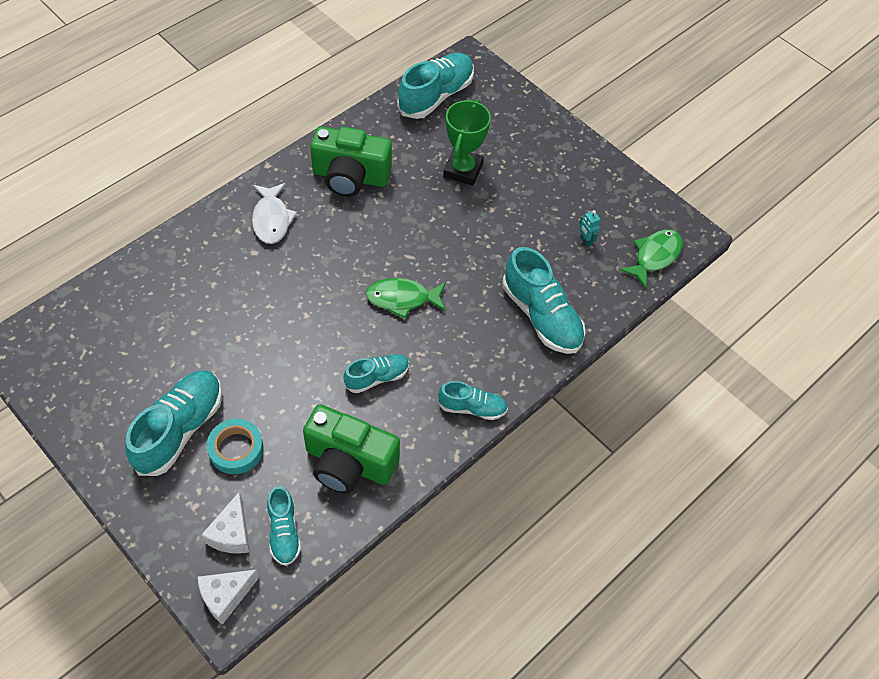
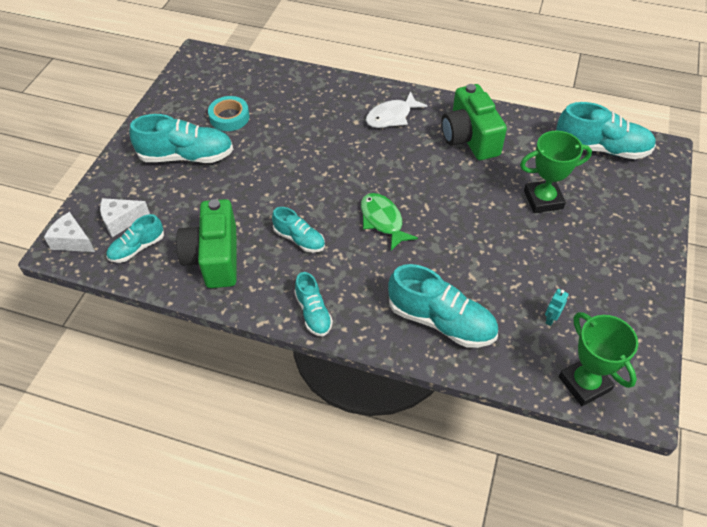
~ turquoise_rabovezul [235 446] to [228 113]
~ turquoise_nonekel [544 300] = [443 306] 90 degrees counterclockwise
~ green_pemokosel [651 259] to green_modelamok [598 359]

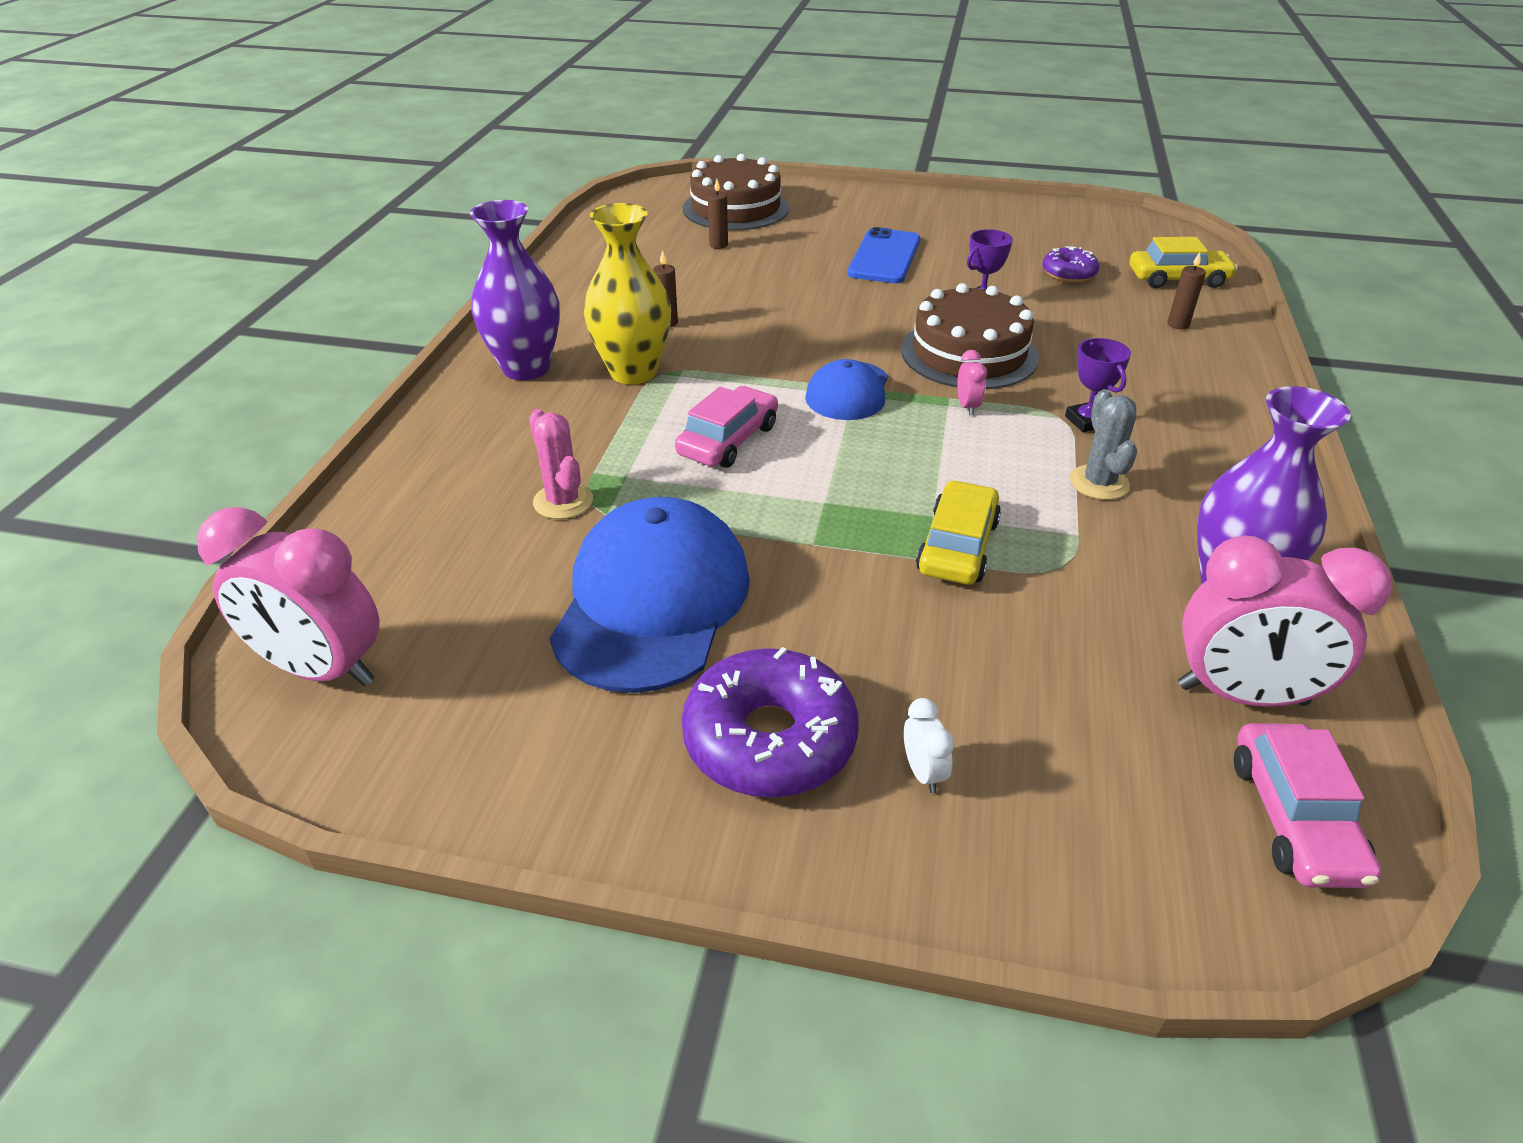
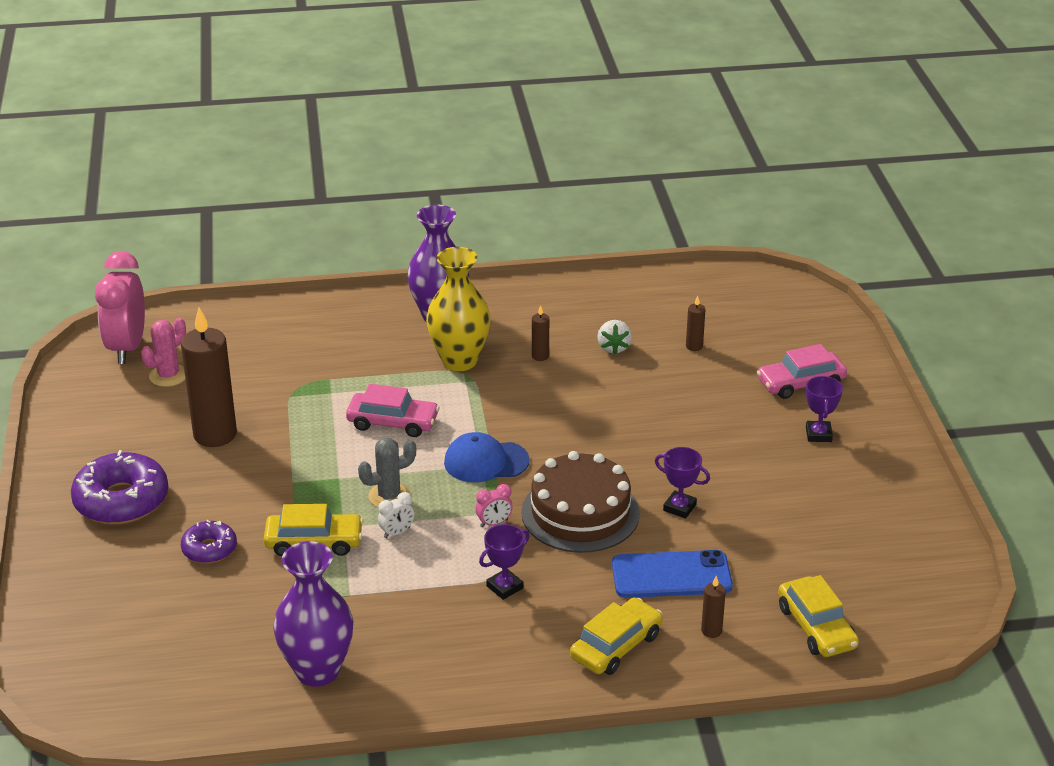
~ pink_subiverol [561 464] to [163 352]
~ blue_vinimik [650 595] to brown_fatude [209 377]
- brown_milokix [736 192]
~ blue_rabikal [884 255] to [672 574]
~ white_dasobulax [929 745] to [396 515]
~ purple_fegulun [1070 264] to [209 541]
~ grey_subiverol [1103 444] to [387 472]
- pink_dasobulax [1285 621]
~ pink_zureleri [1308 805] to [802 371]
+ yellow_zureleri [616 636]
+ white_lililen [614 337]
+ purple_modelamok [824 409]

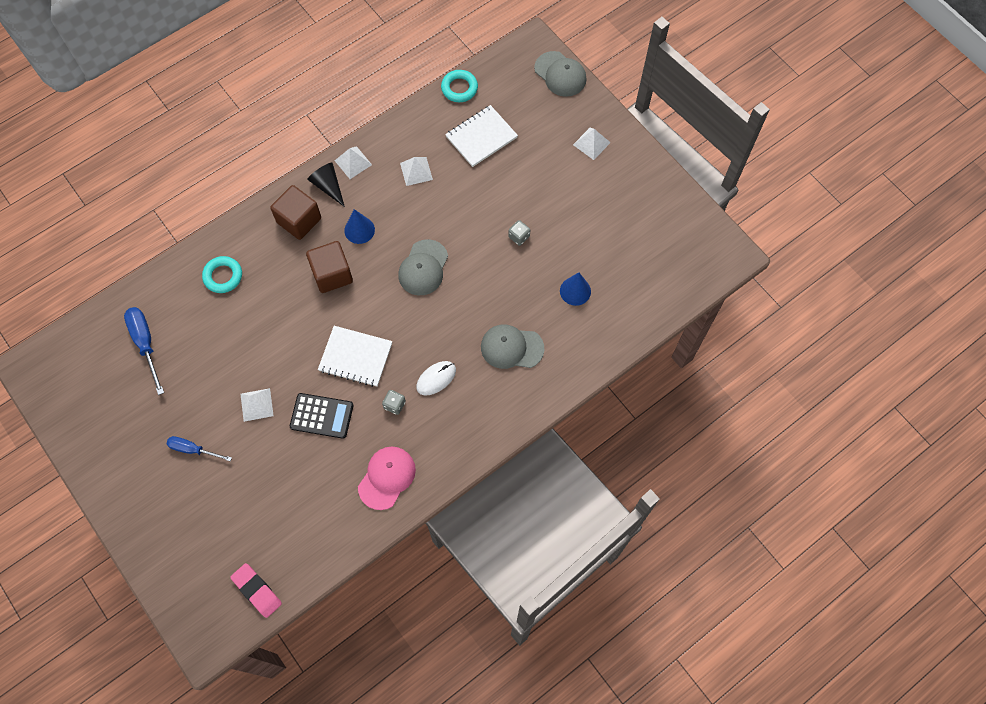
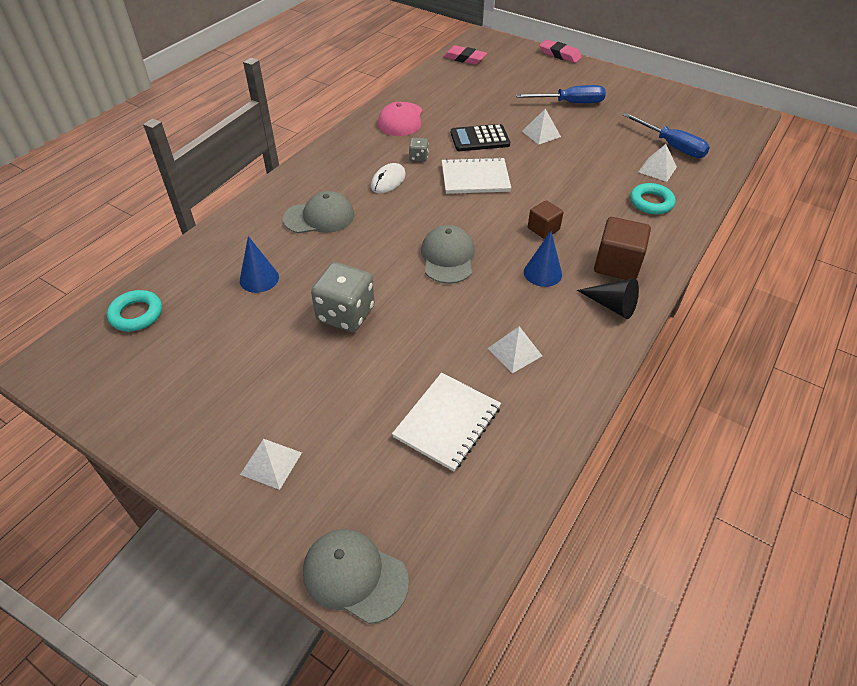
~ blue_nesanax [199 448] = [561 94] x1.51
~ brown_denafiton [329 267] = [545 219] x0.61
~ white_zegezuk [353 162] to [657 163]
~ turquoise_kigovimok [459 86] to [134 310]
~ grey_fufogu [519 233] = [343 297] x2.10
+ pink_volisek [561 51]

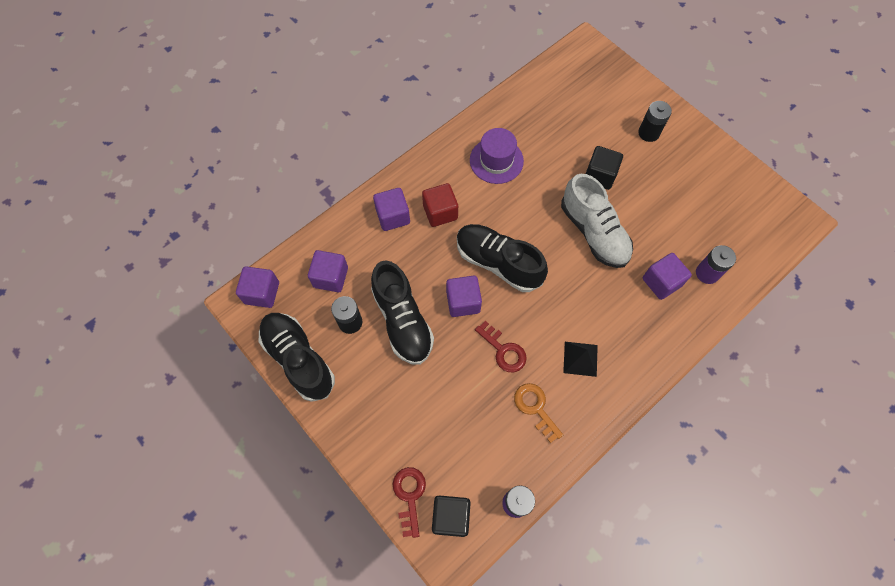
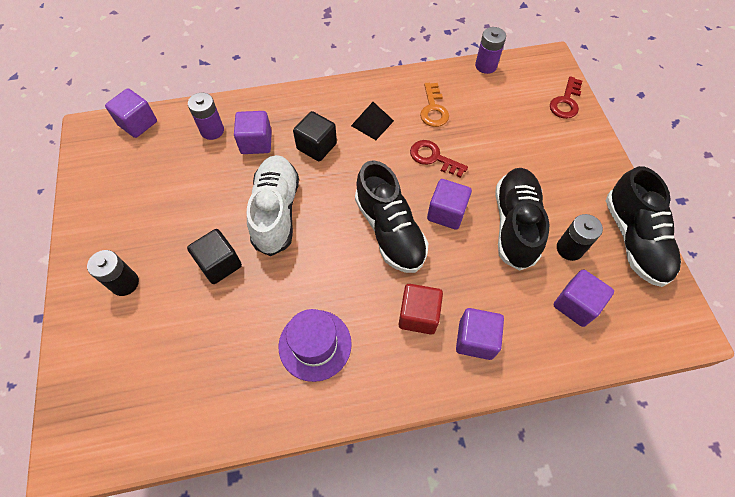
~ purple_denafiton [257 287] to [131 113]
~ black_denafiton [451 516] to [315 136]
~ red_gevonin [501 346] = [439 159] 45 degrees counterclockwise

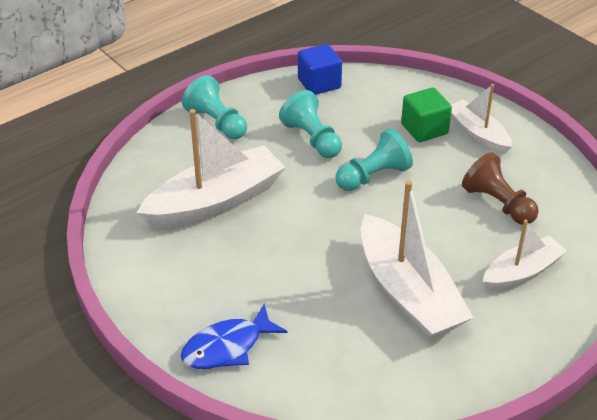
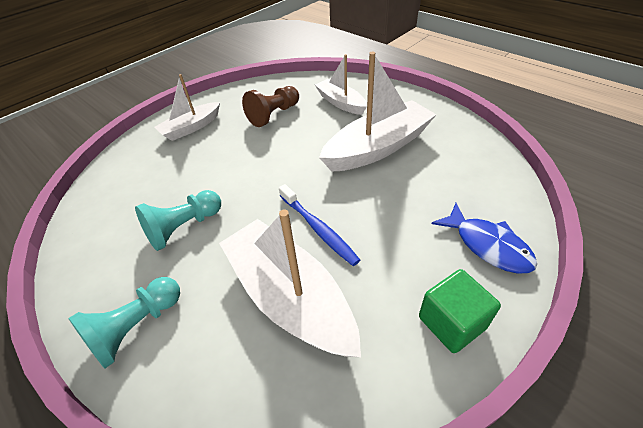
- blue_denafiton [320 69]
- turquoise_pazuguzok [374 160]
~ green_denafiton [426 115] to [460 311]
+ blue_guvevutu [319 225]

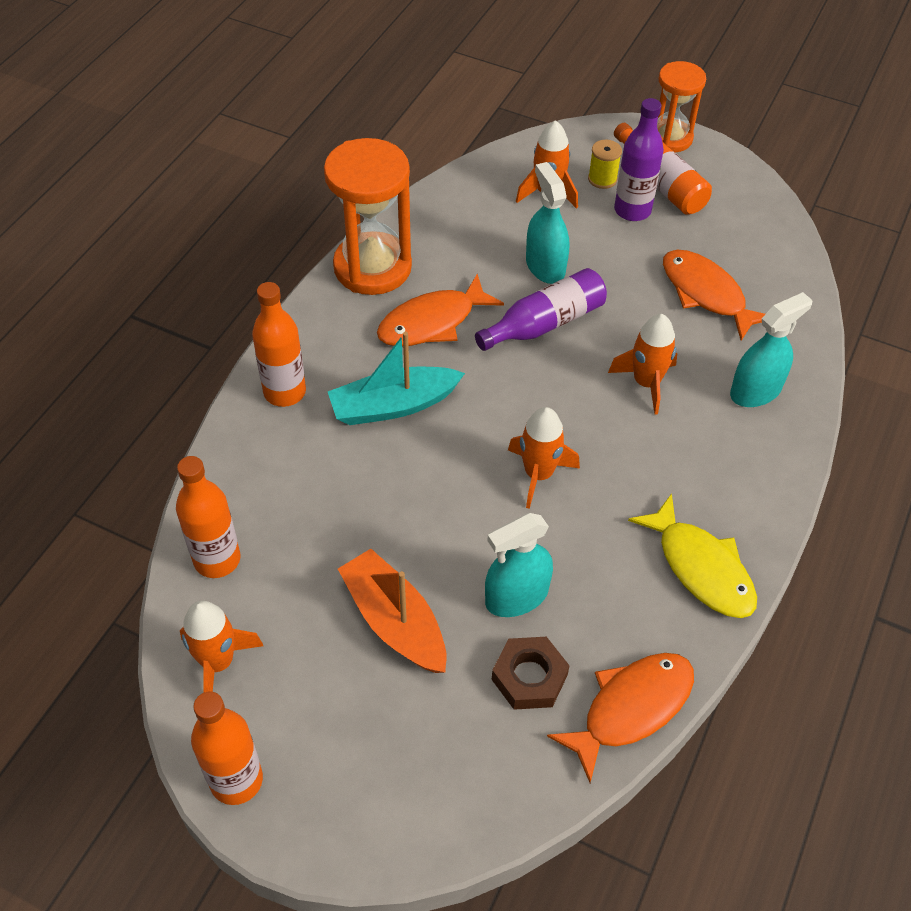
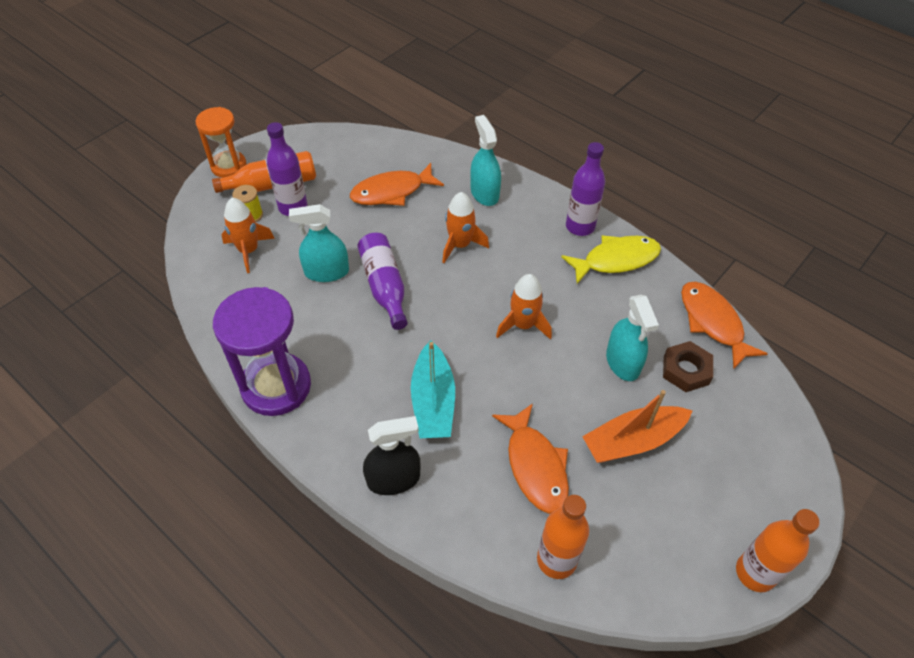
- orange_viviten [221 646]
~ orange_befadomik [279 344] to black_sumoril [392 455]
~ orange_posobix [368 216] to purple_posobix [262 351]
~ orange_pemokosel [440 310] to [530 458]
+ purple_befadomik [585 189]

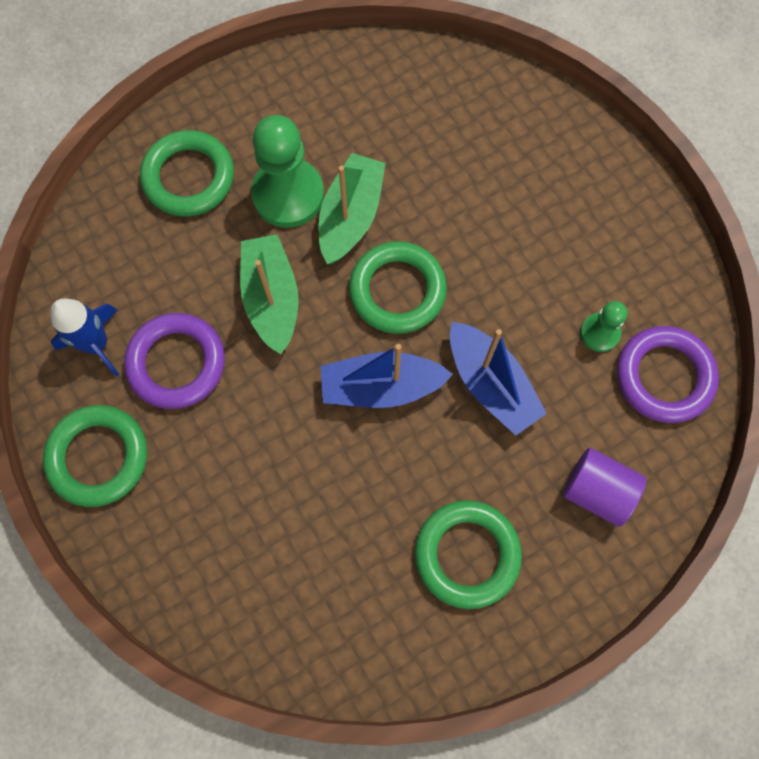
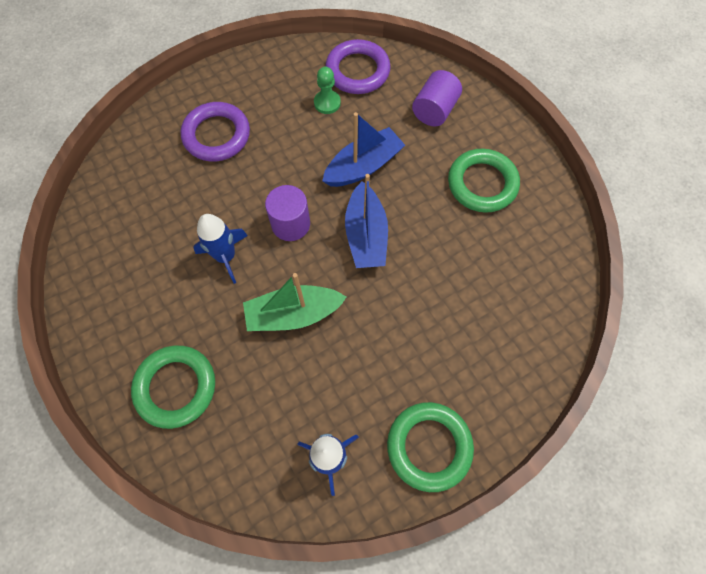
~ purple_kigovimok [174 361] to [215 132]
- green_pazuguzok [287 171]
~ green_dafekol [352 208] to blue_viviten [220 249]
~ green_kigovimok [398 287] to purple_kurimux [287 213]

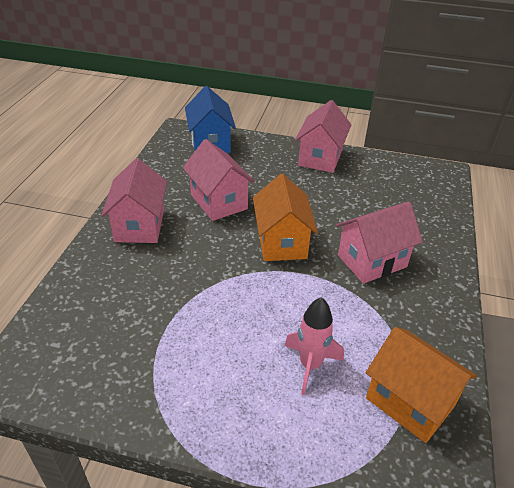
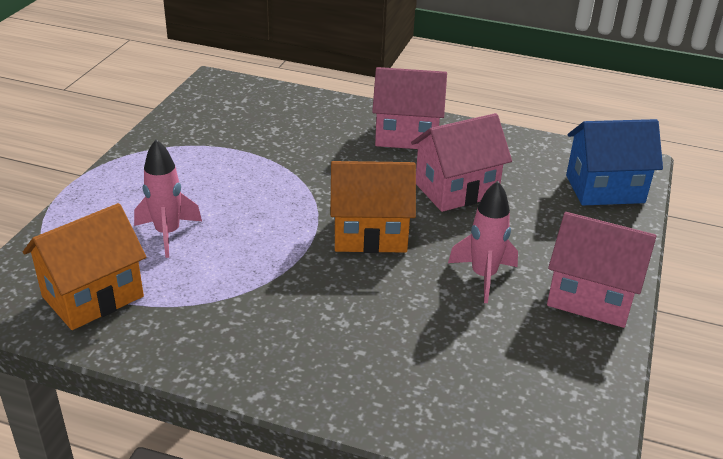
- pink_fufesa [379 243]
+ pink_viviten [483 242]

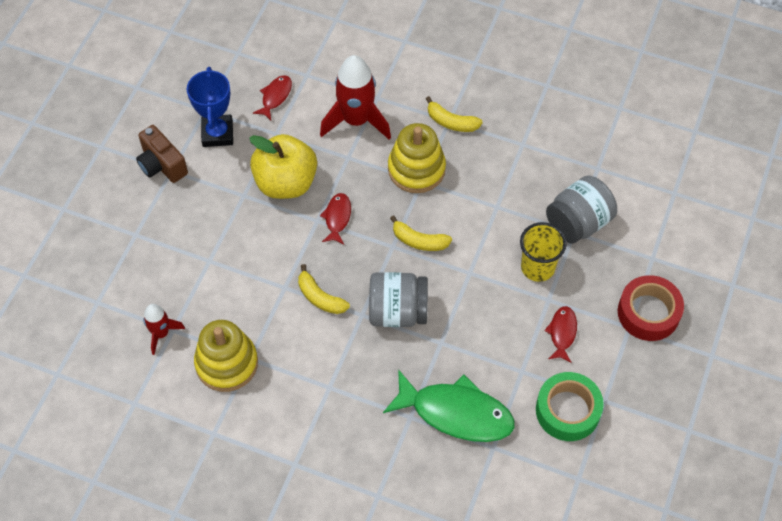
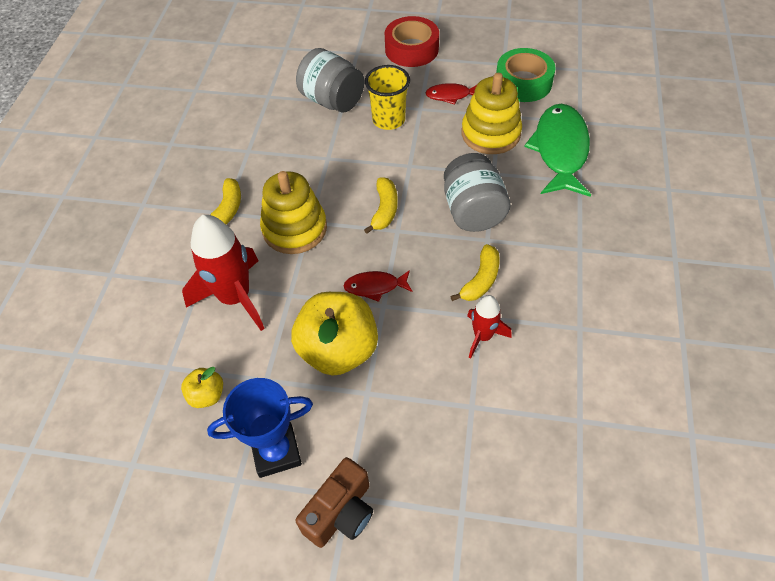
~ red_viviten [164 329] to [489 326]
~ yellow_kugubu [226 356] to [491 113]
~ red_pemokosel [272 97] to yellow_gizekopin [202 387]

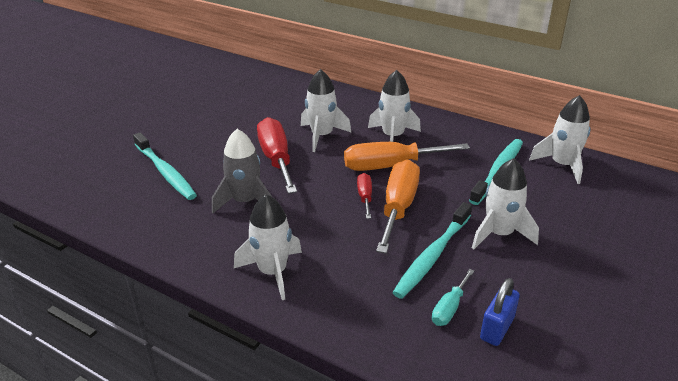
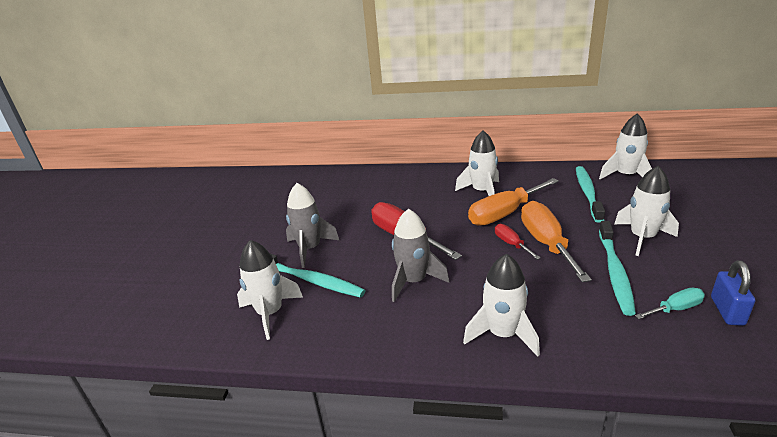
~ white_viviten [326 110] to [270 290]
~ turquoise_nesanax [453 297] = [670 303] 120 degrees counterclockwise
+ grey_viviten [312 225]

